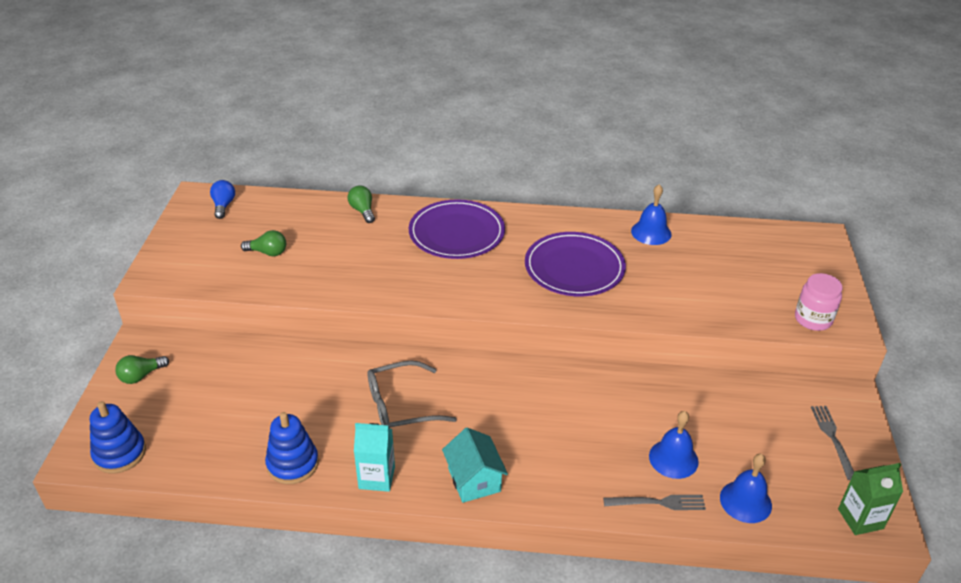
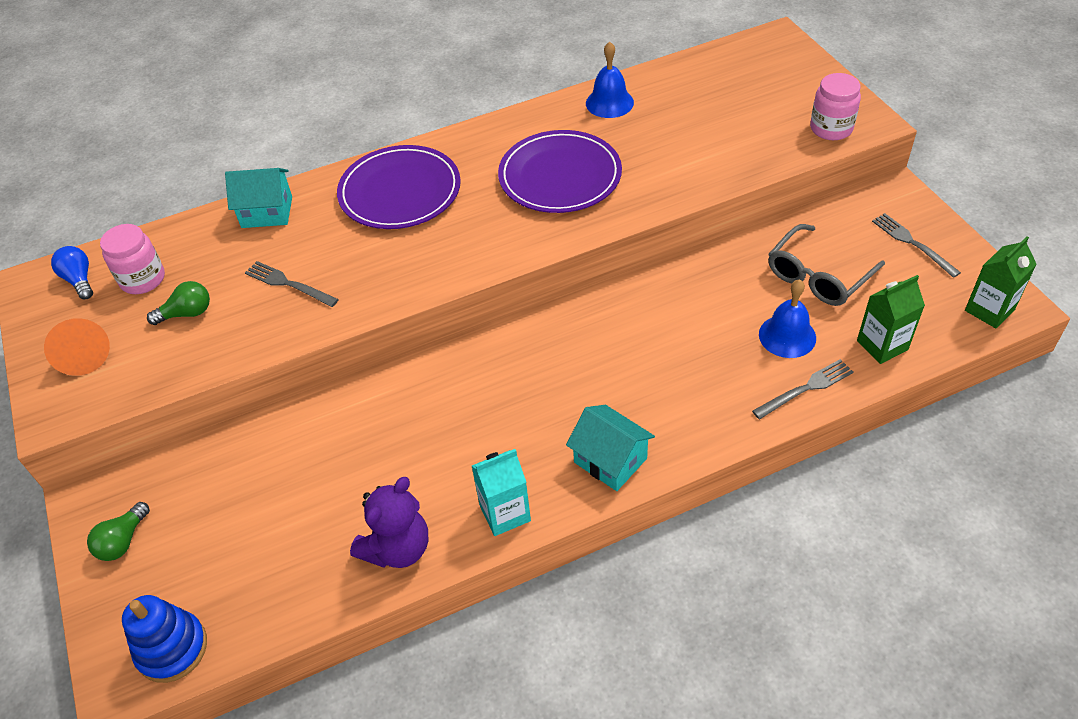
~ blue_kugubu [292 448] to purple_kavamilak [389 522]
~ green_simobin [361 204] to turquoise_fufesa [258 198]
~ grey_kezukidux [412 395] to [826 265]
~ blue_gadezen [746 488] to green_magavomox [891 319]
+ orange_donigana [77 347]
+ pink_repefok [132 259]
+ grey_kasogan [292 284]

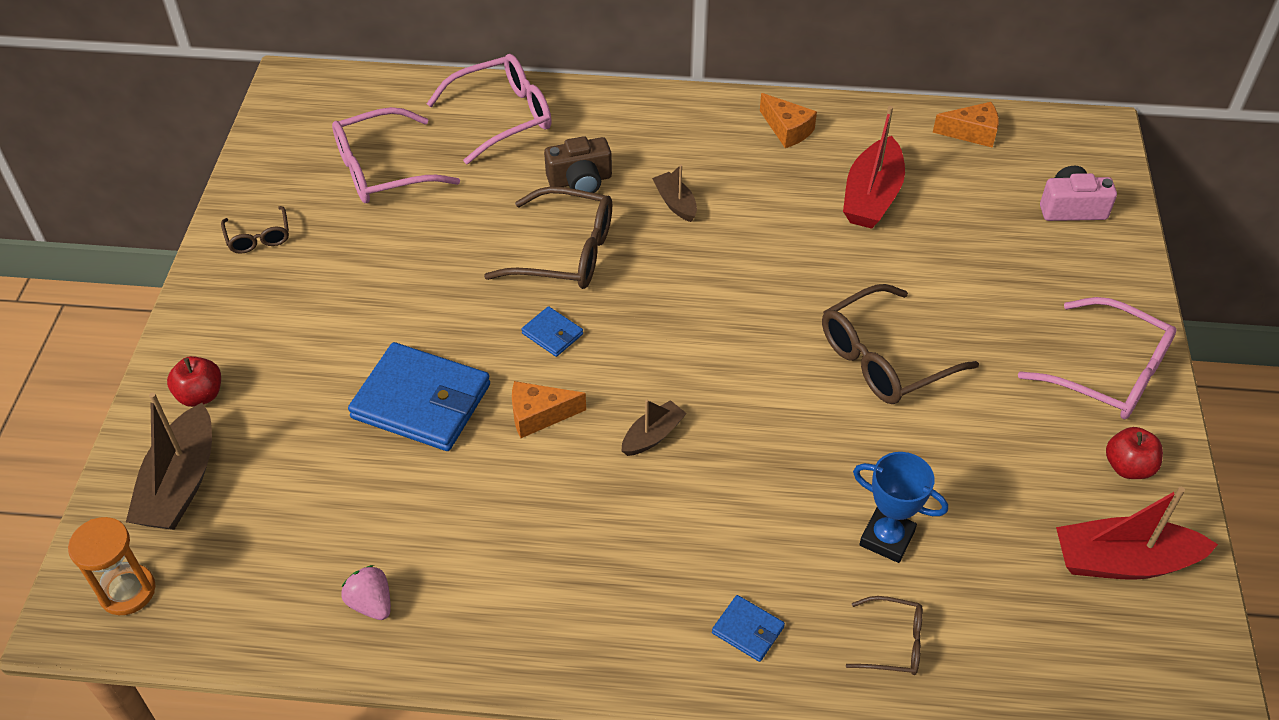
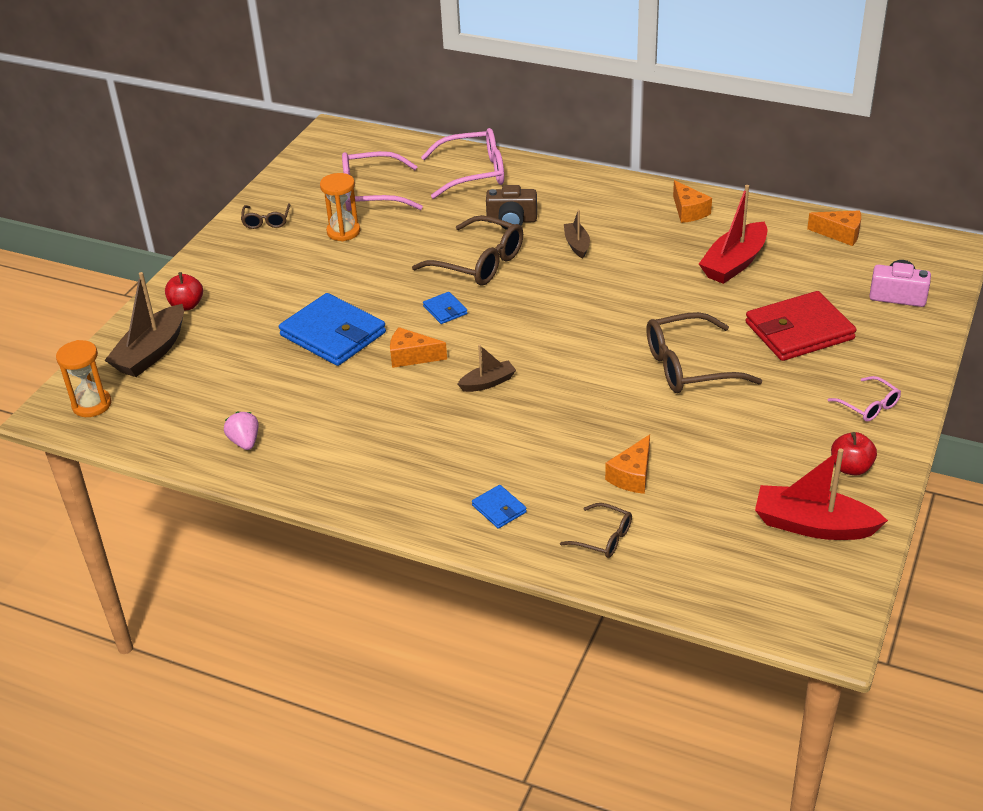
~ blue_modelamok [900 507] to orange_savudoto [627 464]
~ pink_kezukidux [1097 358] = [864 399] x0.53
+ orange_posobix [340 207]
+ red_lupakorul [800 326]

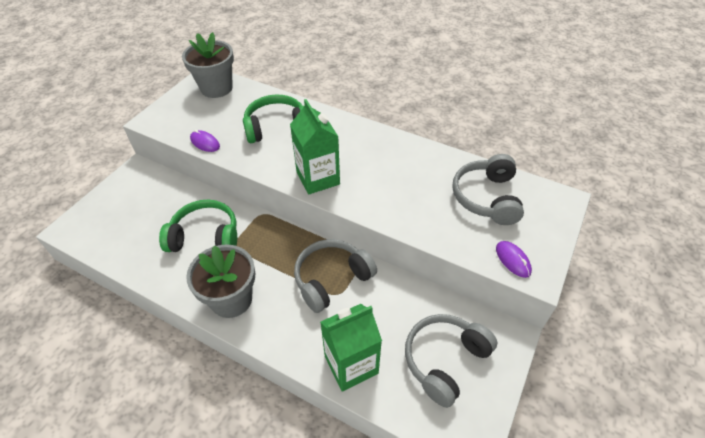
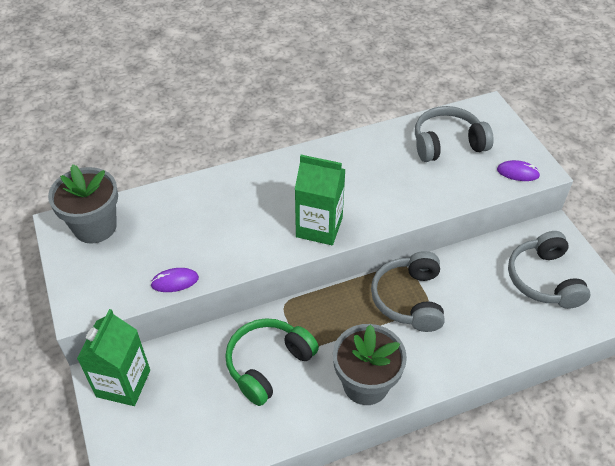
- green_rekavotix [273 119]
~ green_magavomox [351 347] to [113 357]
~ grey_rekavotix [488 189] = [454 134] 120 degrees clockwise

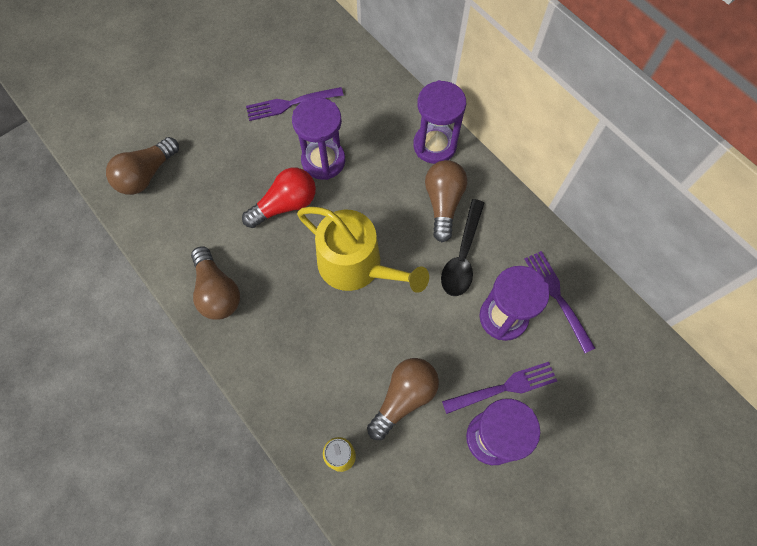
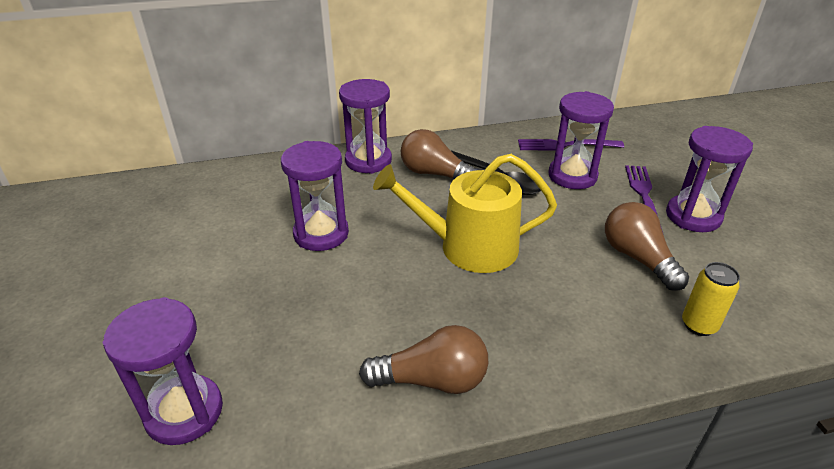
~ brown_simobin [142 166] to purple_posobix [163 371]
- red_simobin [279 198]
- purple_kasogan [295 104]
~ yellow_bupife [363 249] = [465 213] 150 degrees counterclockwise

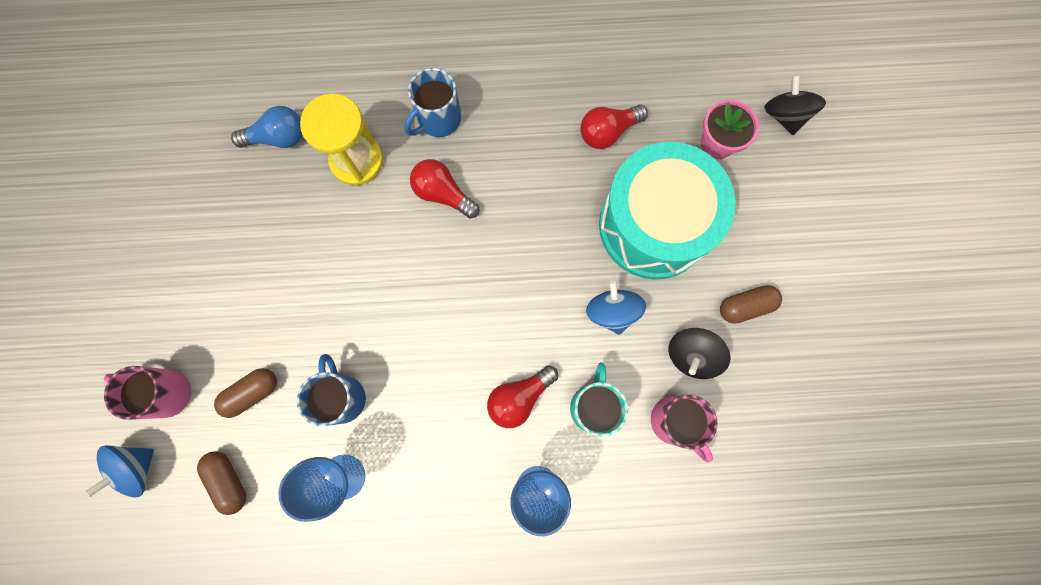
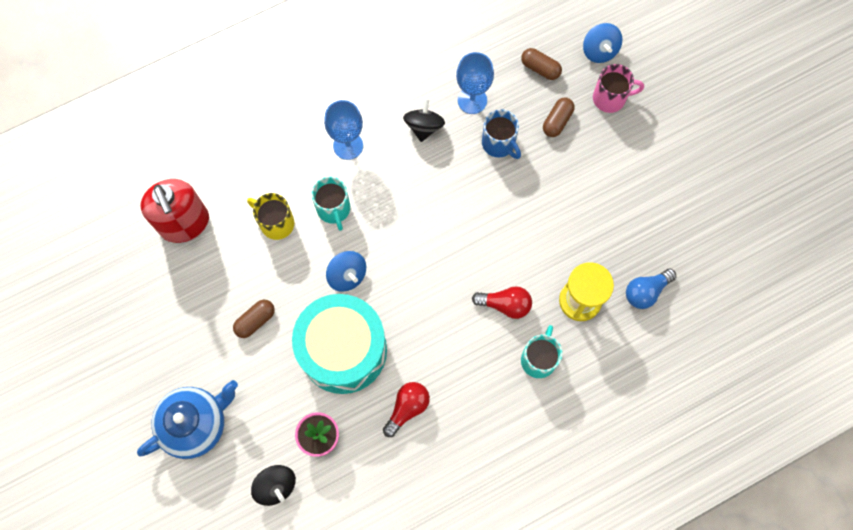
~ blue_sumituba [119 471] = [603 43] 150 degrees clockwise
~ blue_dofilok [432 102] to turquoise_dofilok [542 351]
- red_simobin [522 396]
~ pink_dofilok [684 428] to yellow_dofilok [270 216]
~ black_sumituba [699 353] to [424 120]
+ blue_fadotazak [187 419]
+ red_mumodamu [175 211]

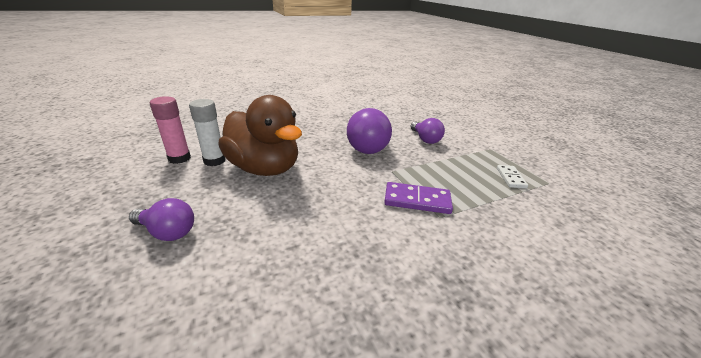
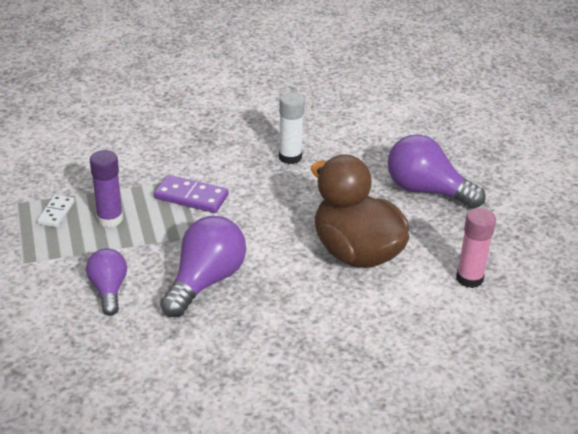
~ purple_simobin [161 219] = [436 171] x1.62
~ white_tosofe [207 132] to [292 128]
+ purple_tosofe [106 188]

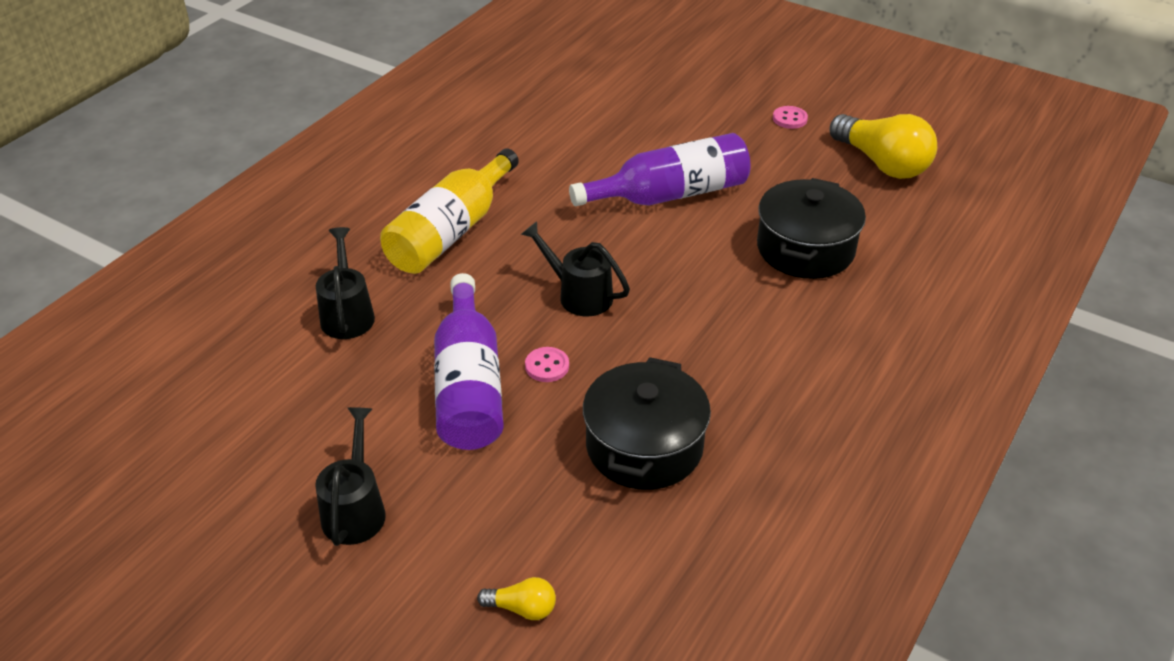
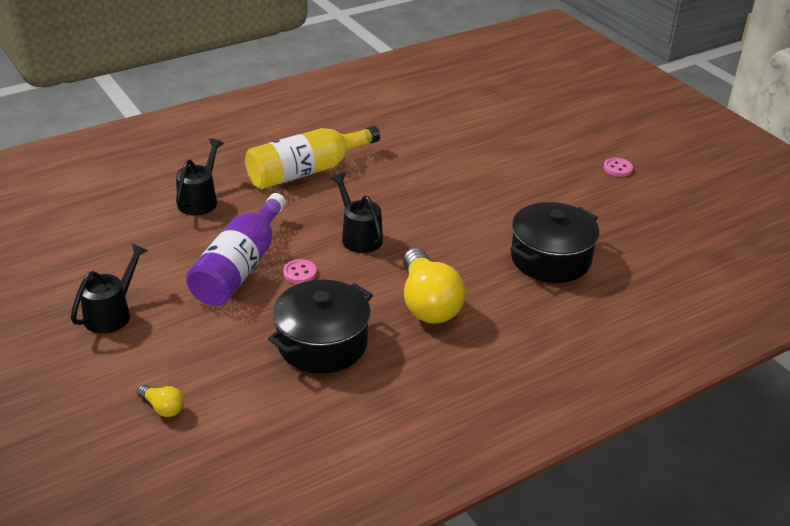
- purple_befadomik [660 169]
~ yellow_simobin [883 146] to [434 286]

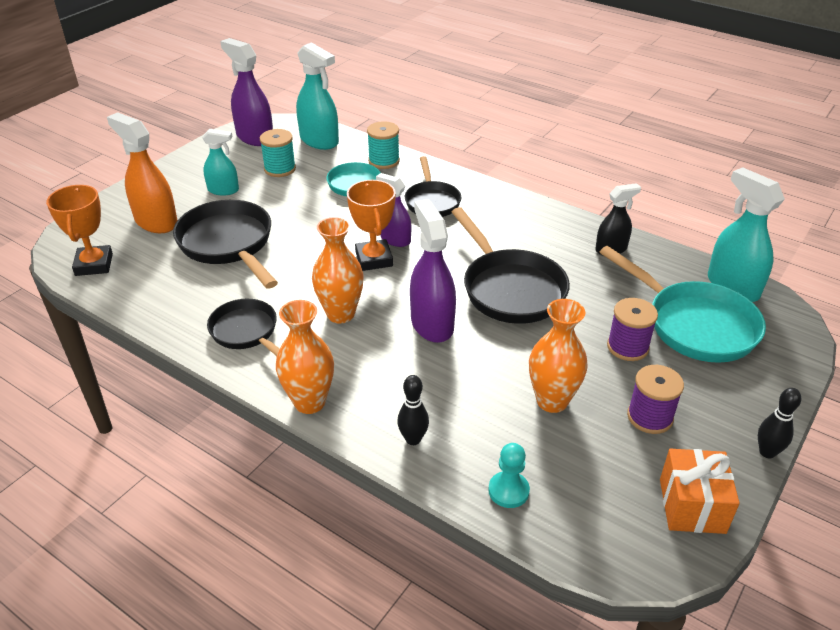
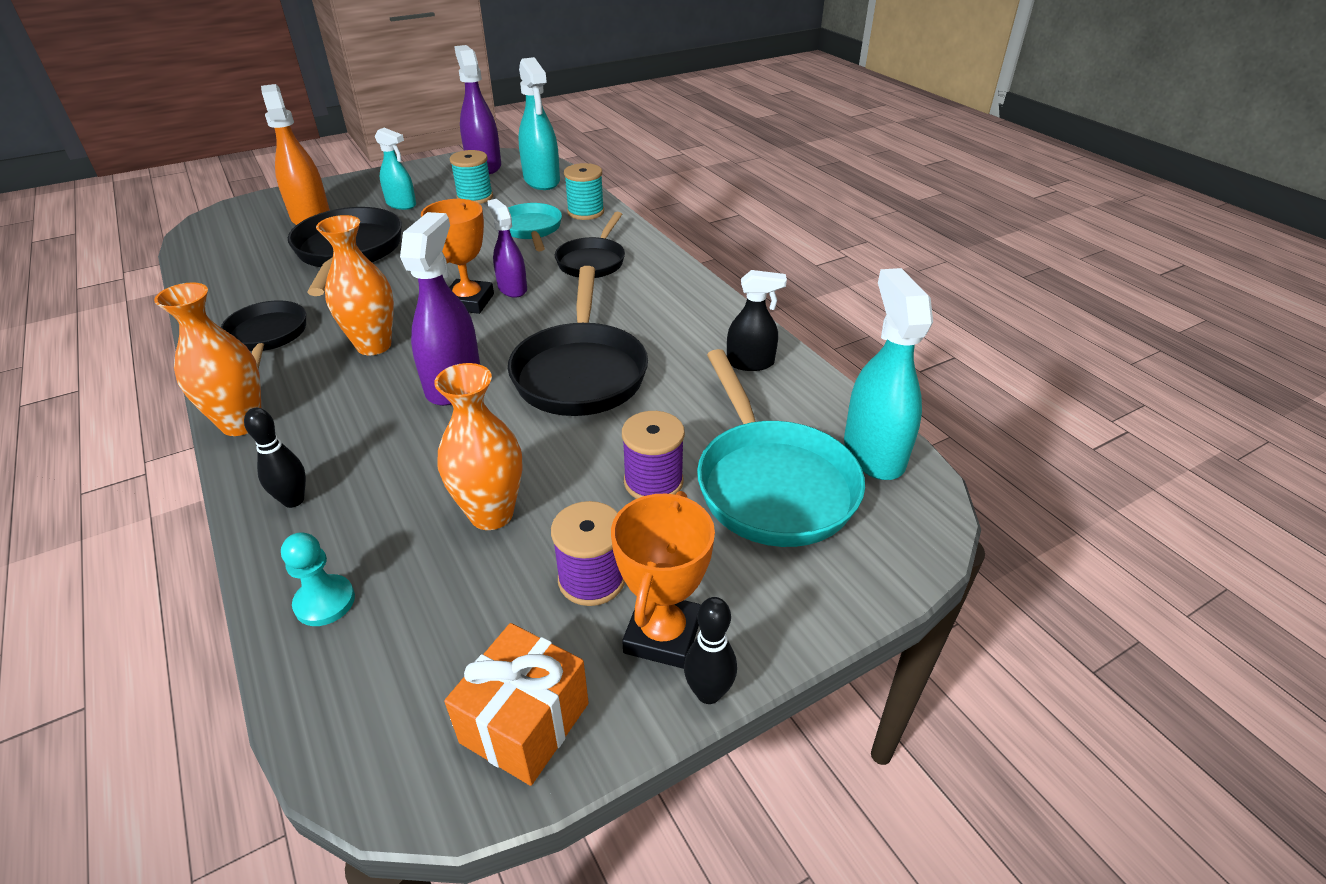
~ orange_modelamok [79 230] to [663 580]

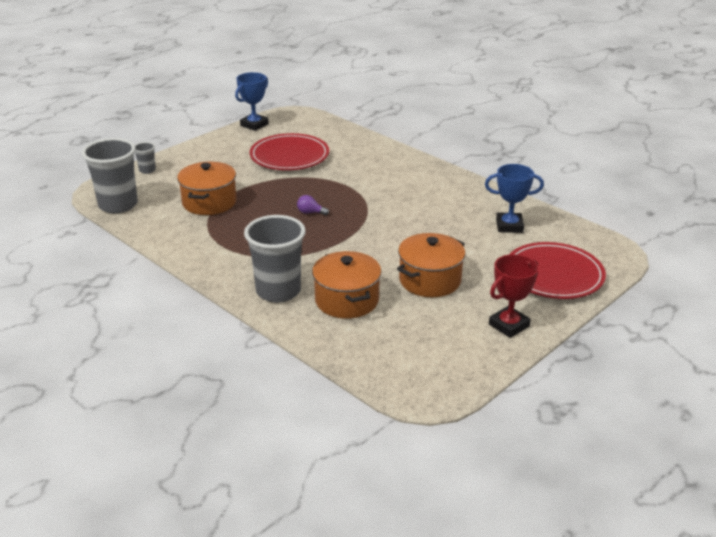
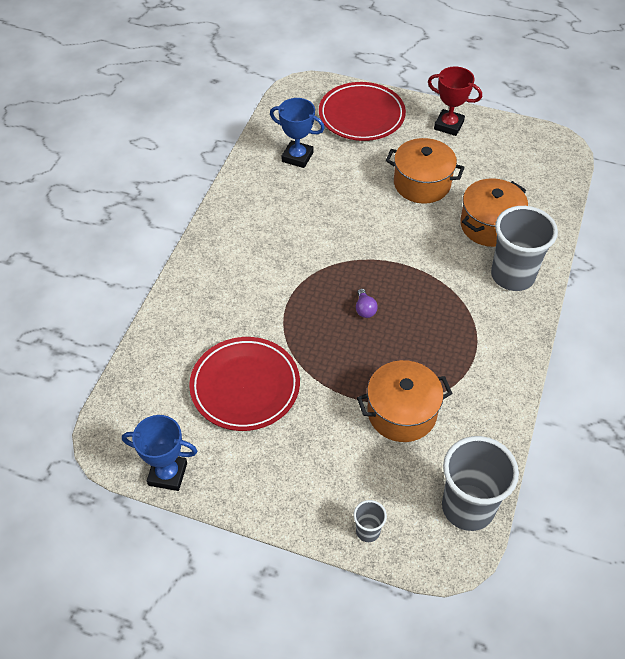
~ blue_modelamok [514 198] = [297 133] 45 degrees counterclockwise

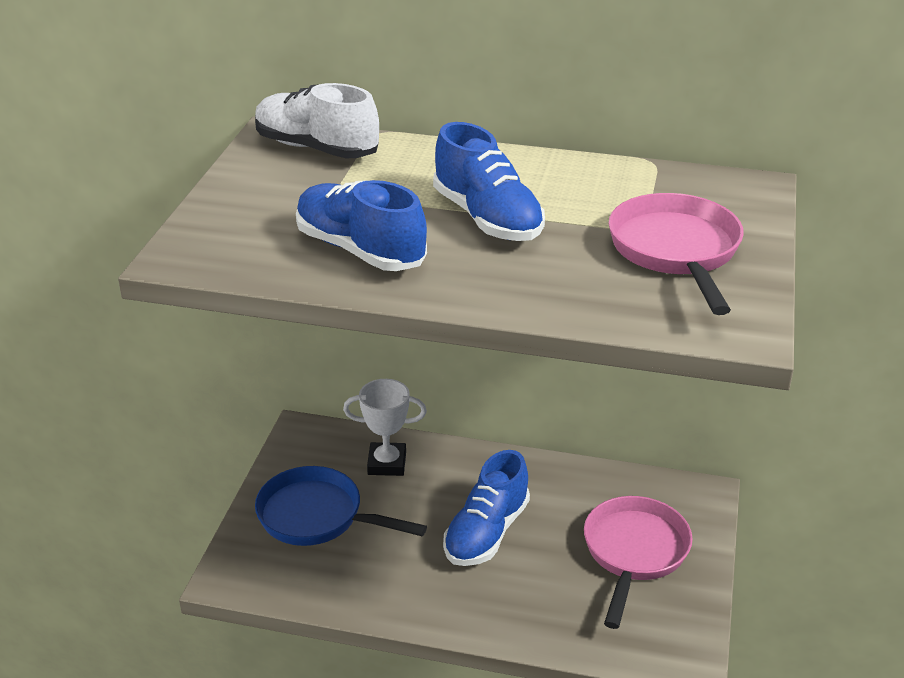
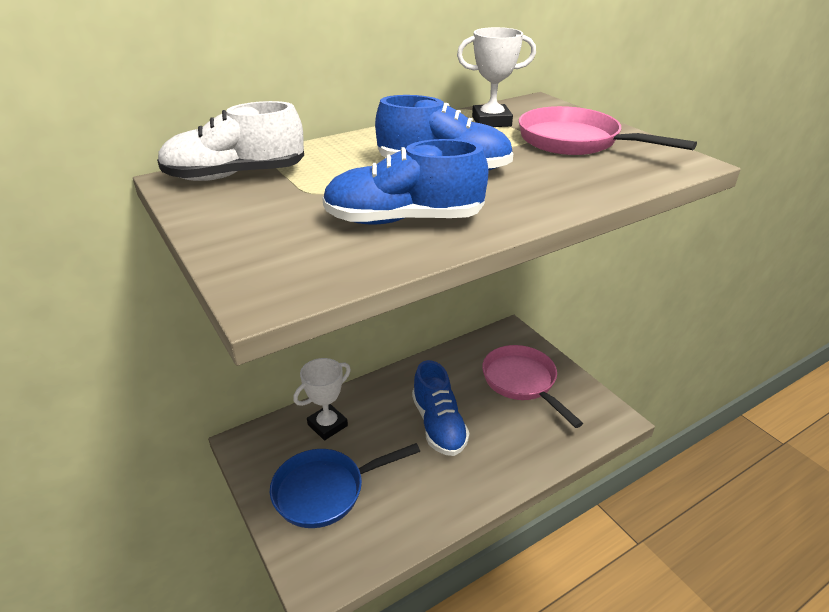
+ white_modelamok [496 77]

